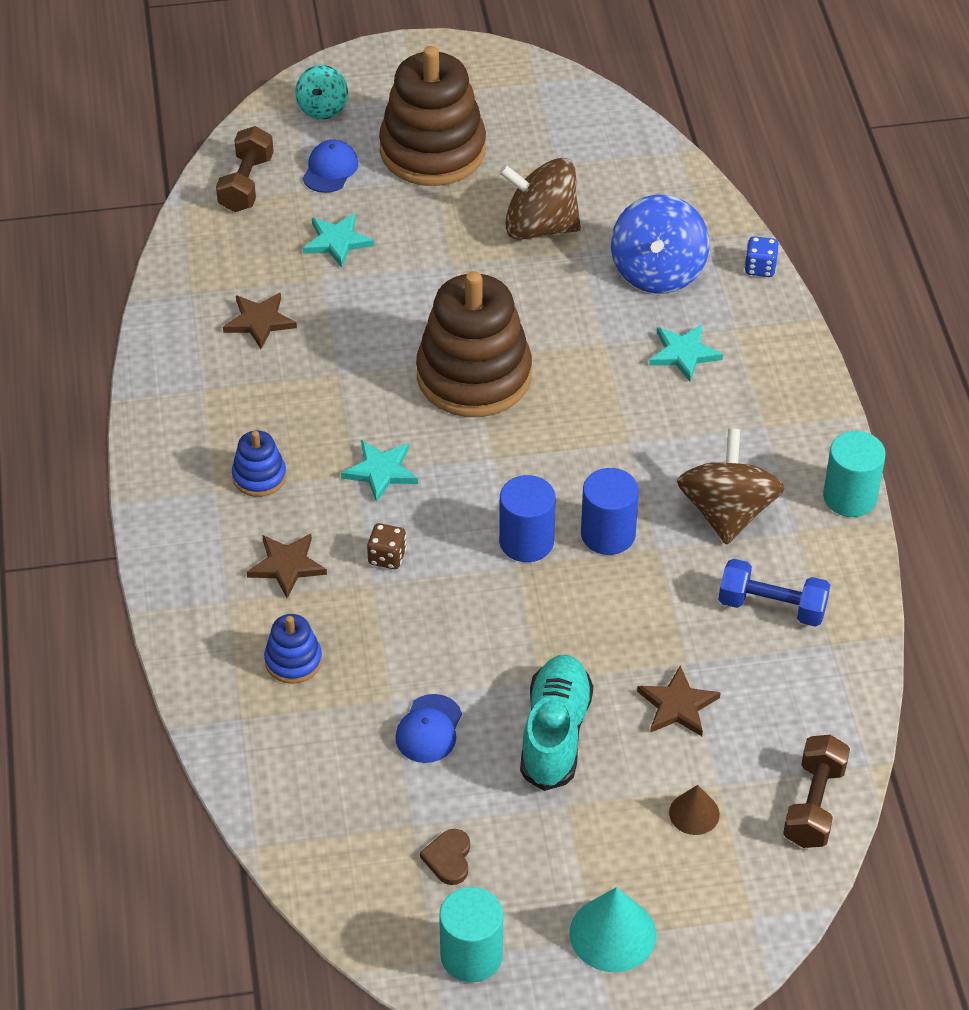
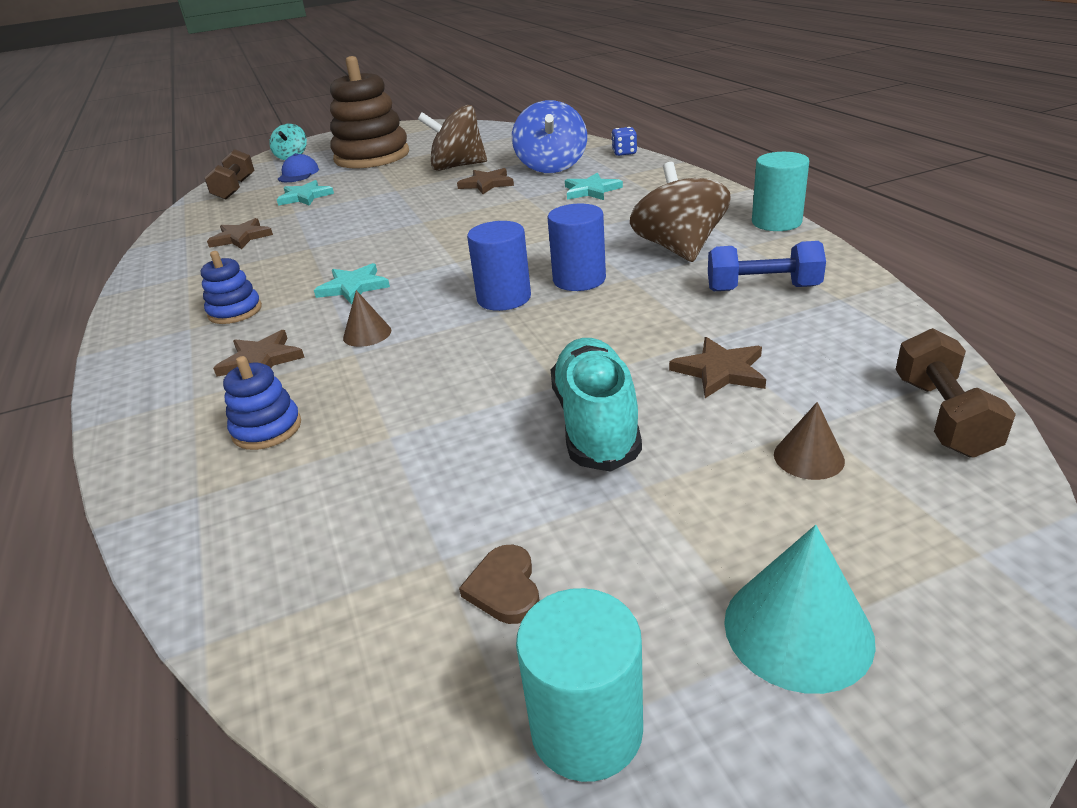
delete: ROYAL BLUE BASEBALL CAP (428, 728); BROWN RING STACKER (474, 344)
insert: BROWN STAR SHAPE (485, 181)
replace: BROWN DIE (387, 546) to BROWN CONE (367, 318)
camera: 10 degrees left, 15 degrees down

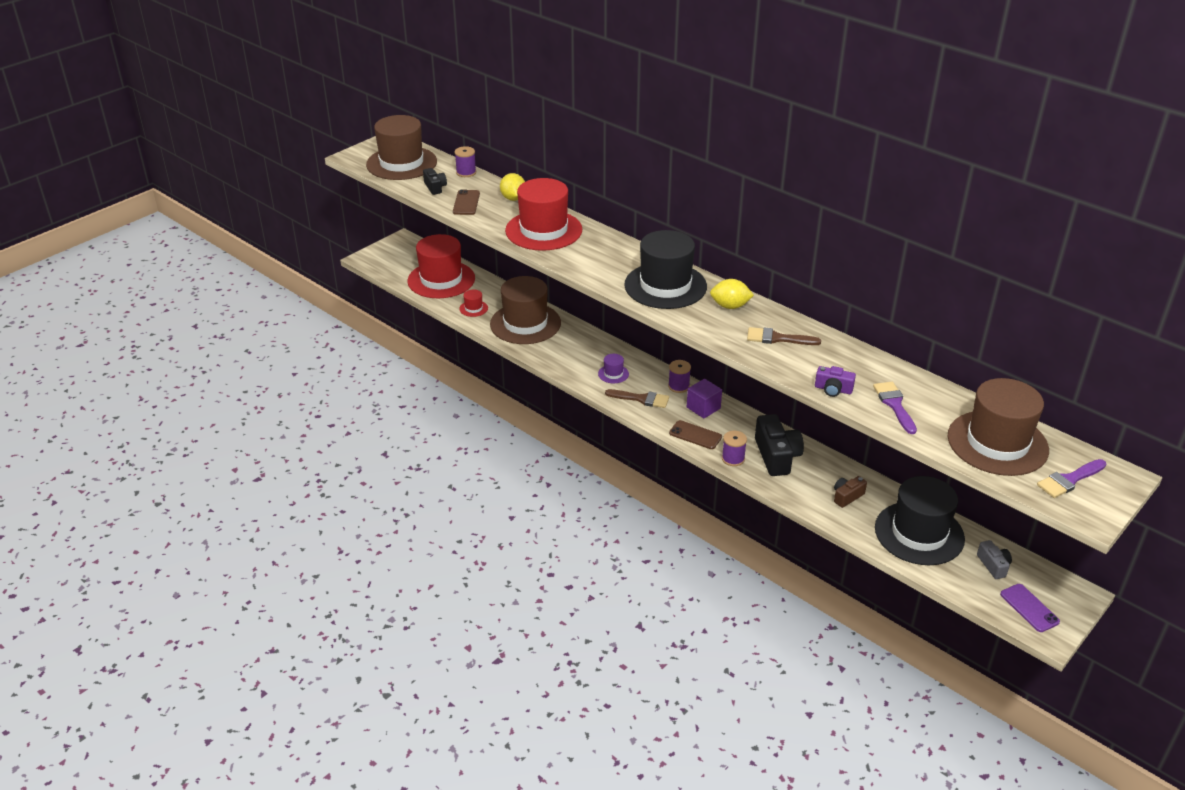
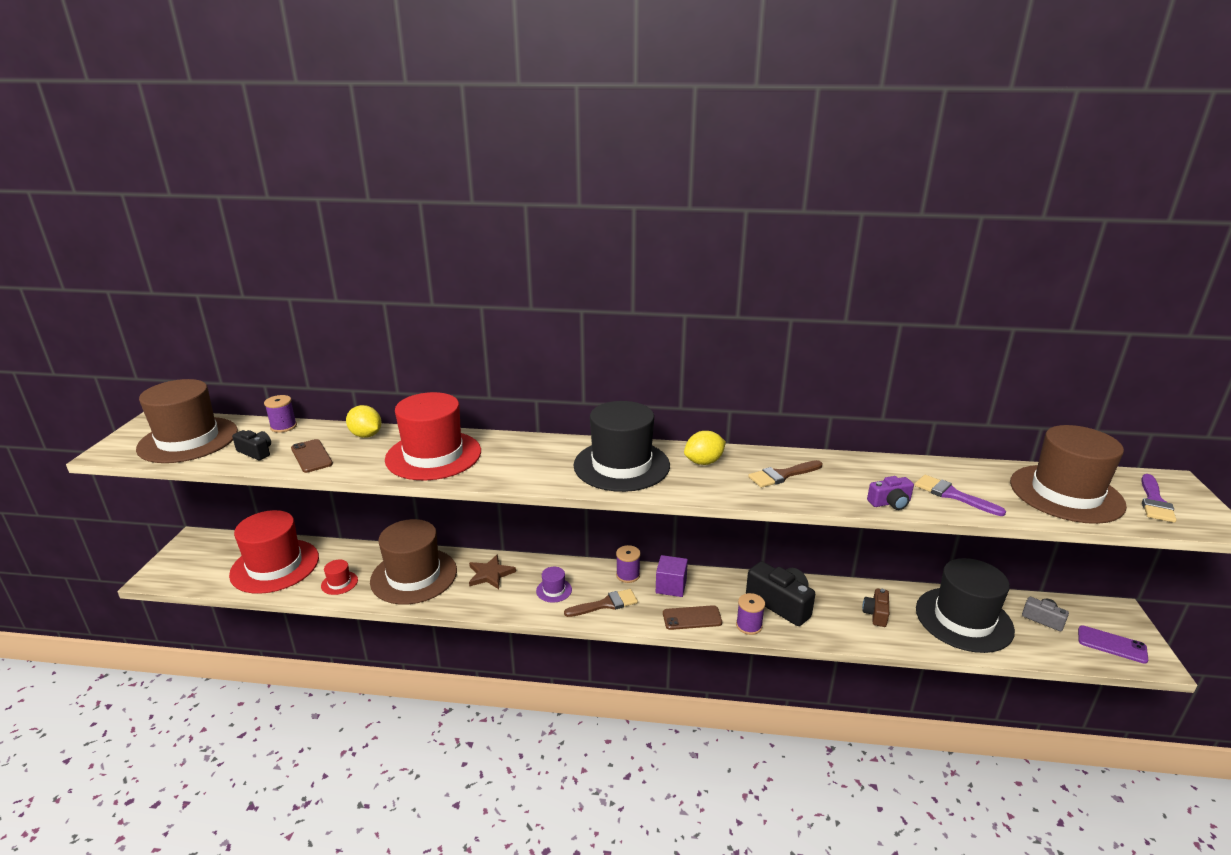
insert: BROWN STAR SHAPE (492, 571)
camera: 35 degrees left, 10 degrees down

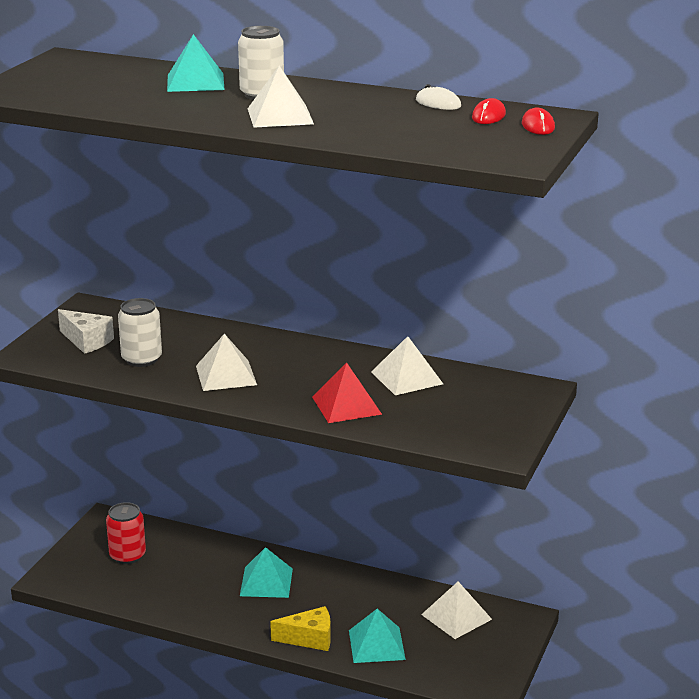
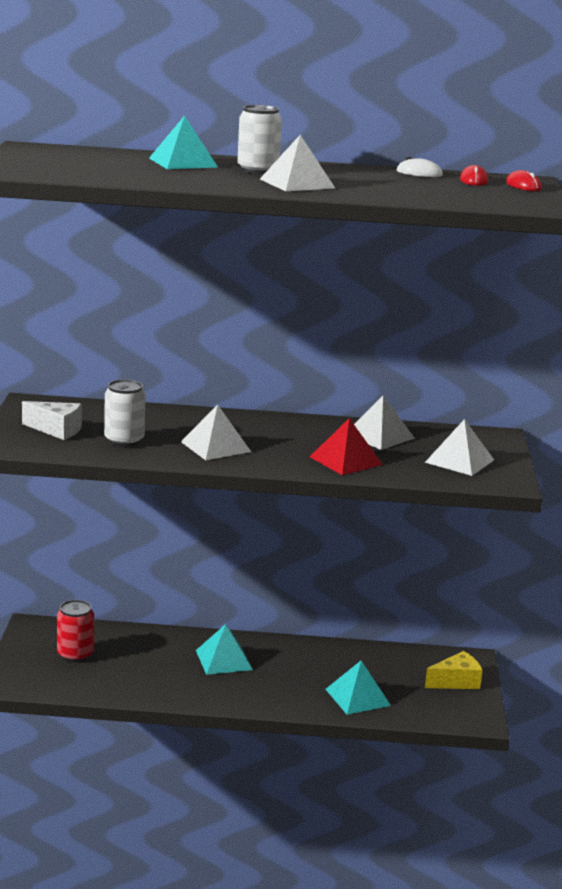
move: BRIGHT YELLOW CHEESE (300, 628) to (454, 670); SNOW-WHITE SOLID PYRAMID (456, 610) to (459, 447)
camera: 20 degrees left, 5 degrees down

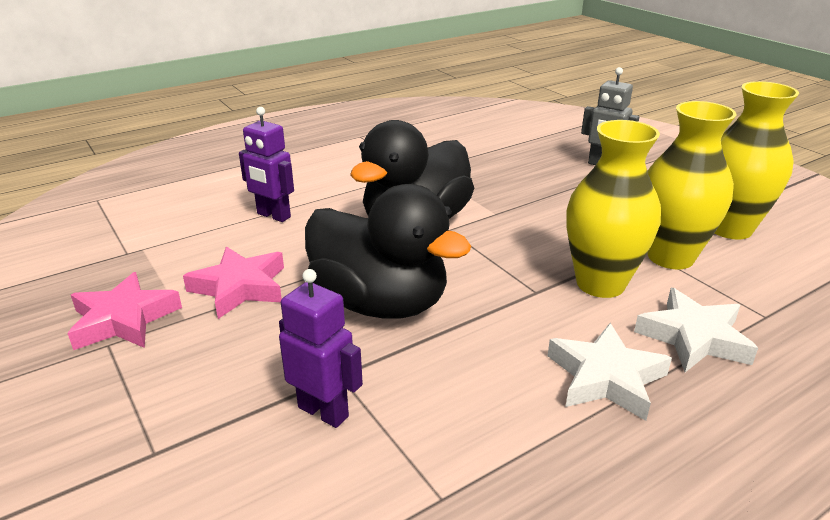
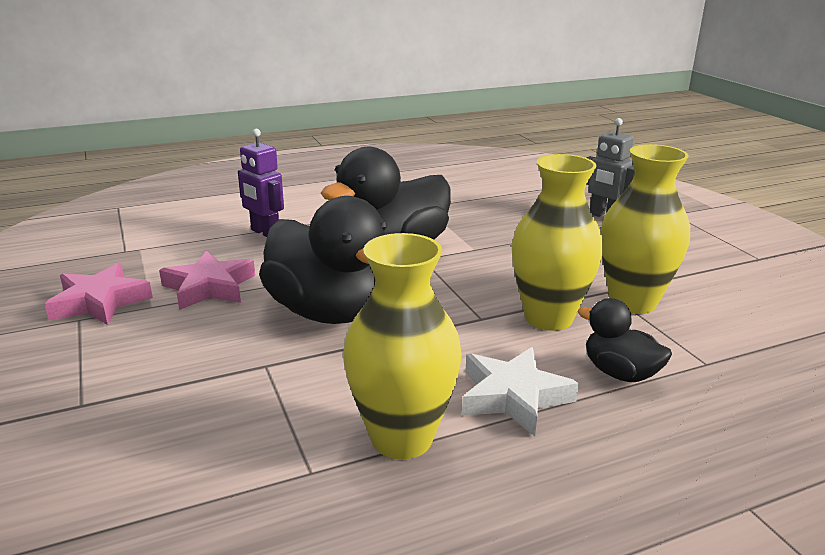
delete: VIOLET ROBOT FIGURE (321, 348)
move: BRIGHT YELLOW TALL VASE (757, 160) to (402, 346)
replace: SNOW-WHITE STAR SHAPE (696, 330) to EBONY RUBBER DUCK (625, 340)
camera: 10 degrees right, 5 degrees down

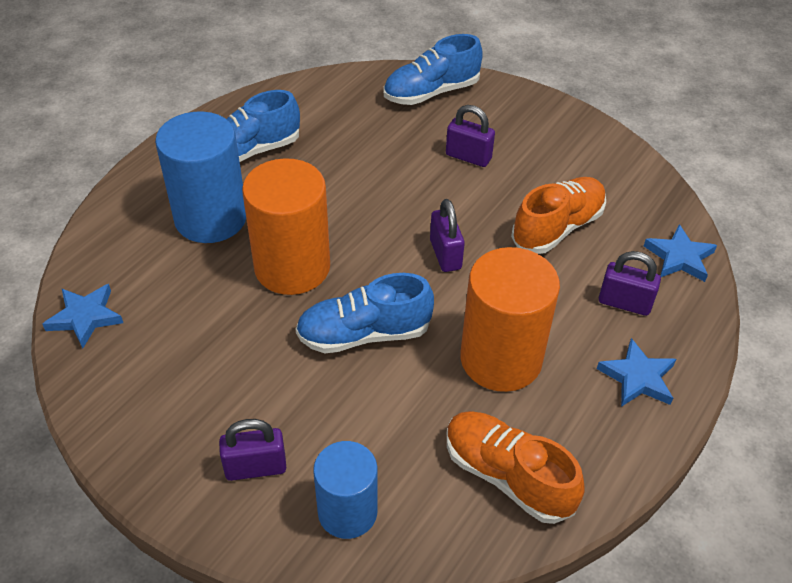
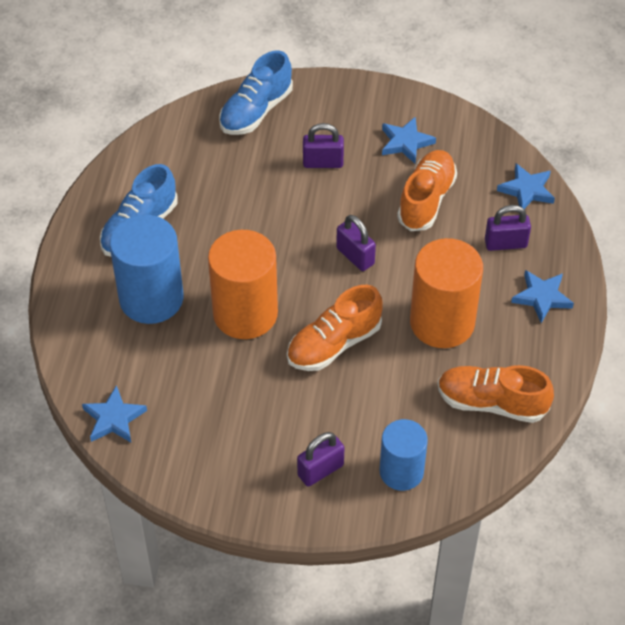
insert: ROYAL BLUE STAR SHAPE (409, 140)
recolor: ROYAL BLUE LACE-UP SHOE (364, 313) to BRIGHT ORANGE LACE-UP SHOE (335, 328)
camera: 25 degrees left, 5 degrees up

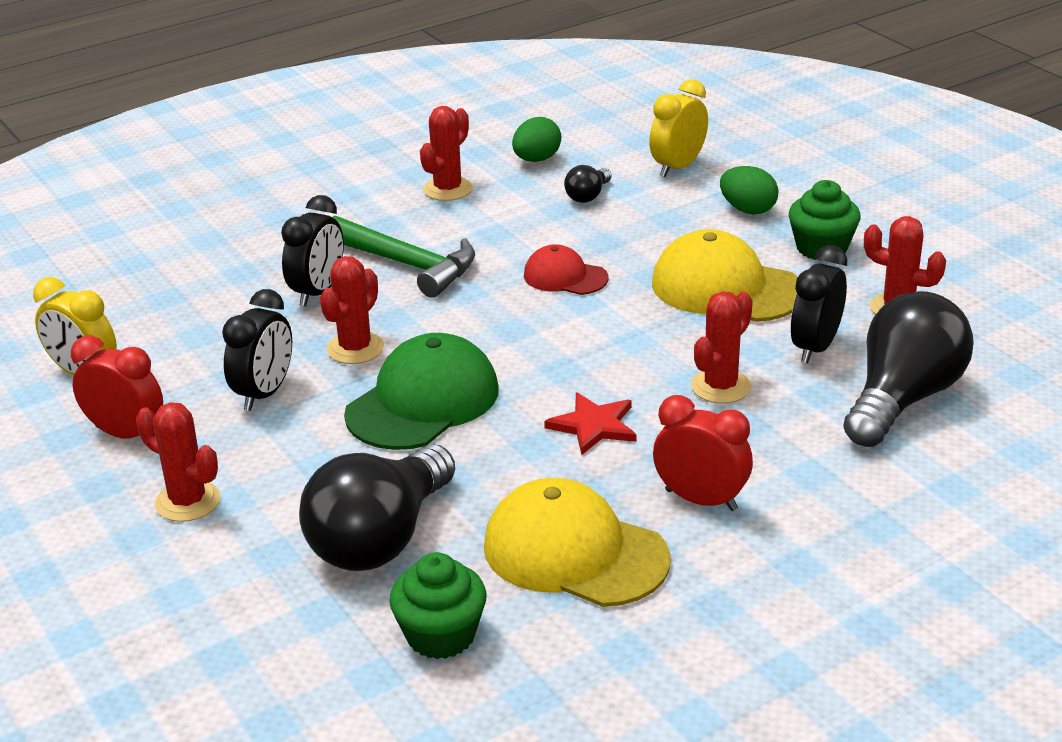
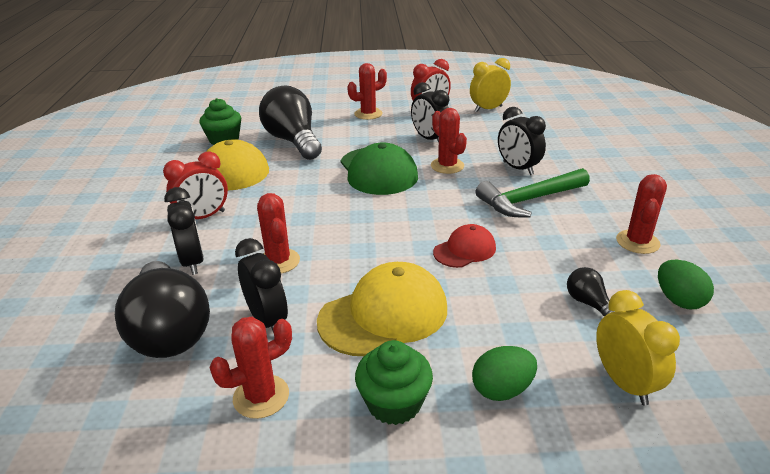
delete: RED STAR SHAPE (590, 423)
insert: EBONY CLOCK (184, 231)
rotate: RED PRICKLY PLANT (446, 153) = (641, 214) 45 degrees clockwise
camera: 120 degrees right, 0 degrees up

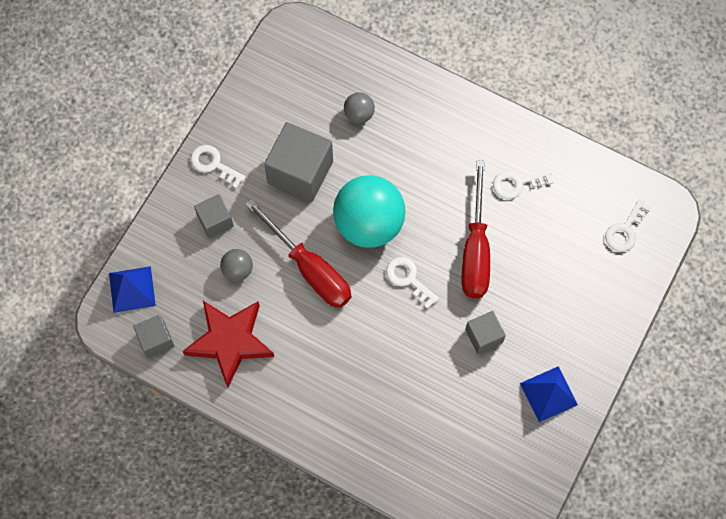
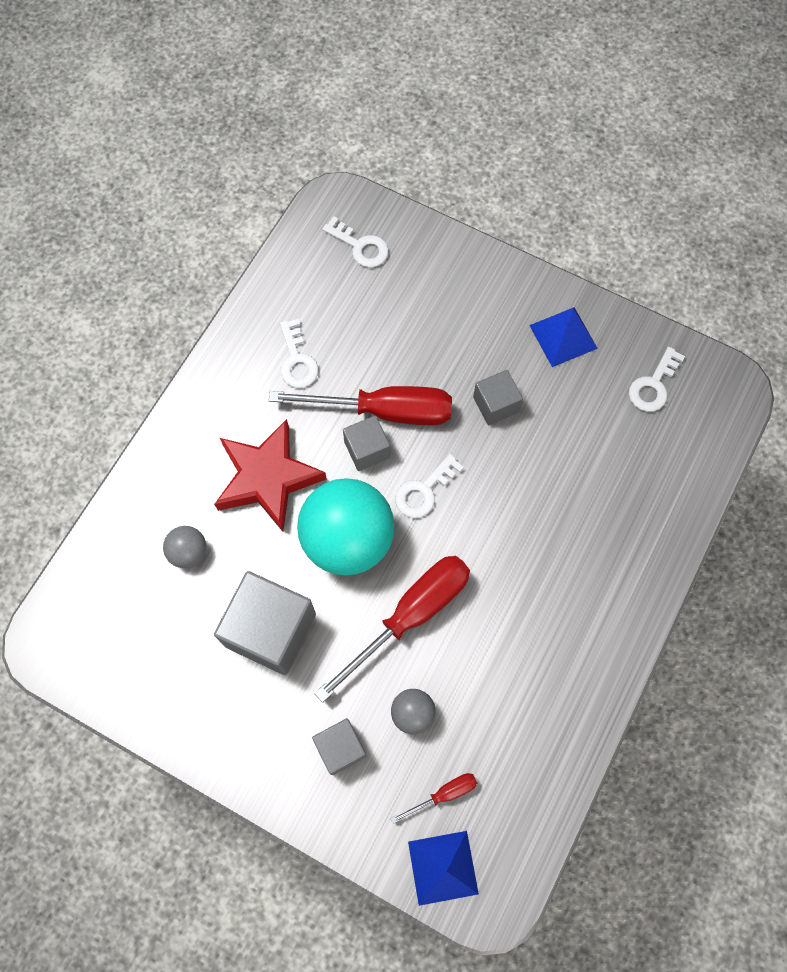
insert: RED FLAT SCREWDRIVER (433, 798)
move: GREY SOLID CUBE (153, 336) to (366, 443); RED STAR SHAPE (228, 344) to (270, 475); SNOW-WHITE LATCHKEY (218, 167) to (657, 379)
camera: 90 degrees left, 0 degrees up

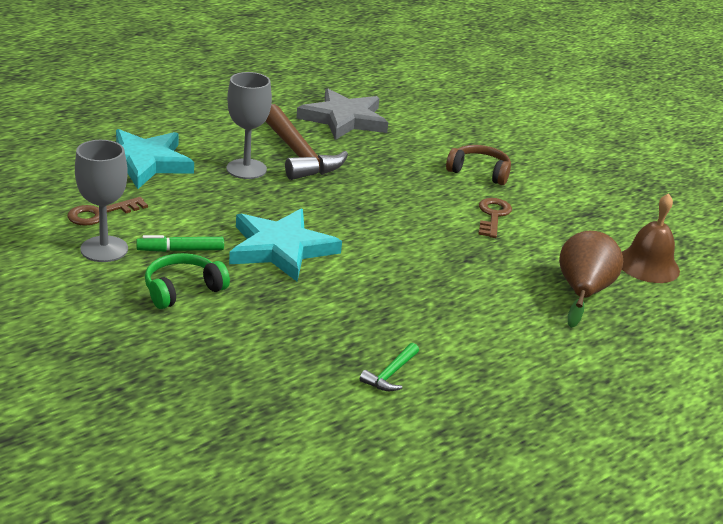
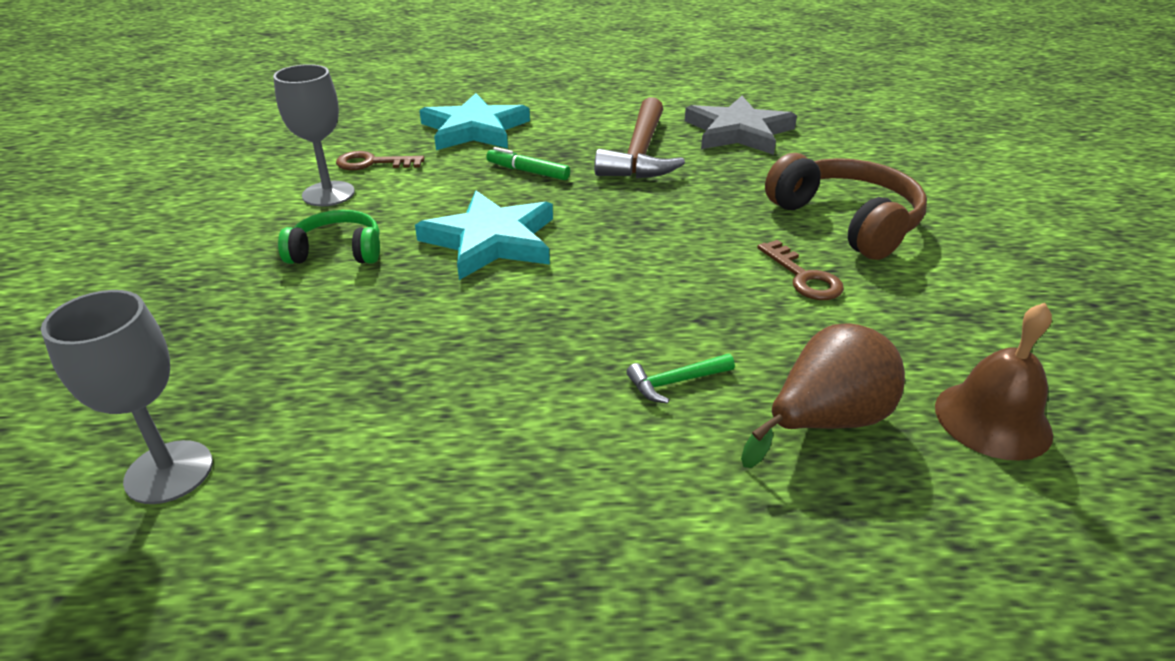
move: GREEN MARKER PEN (180, 243) to (528, 163); GREY CHALICE (249, 125) to (127, 397); GREEN CARPENTER'S HAMMER (389, 367) to (680, 379)
rotate: BROWN LATCHKEY (495, 218) = (800, 270) 105 degrees clockwise
resize: BROWN HEADPHONES (478, 165) = (846, 206) x1.66
camera: 40 degrees right, 5 degrees up

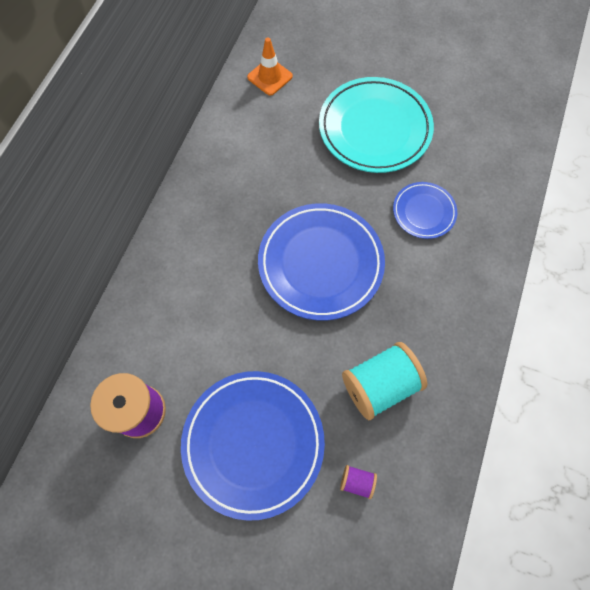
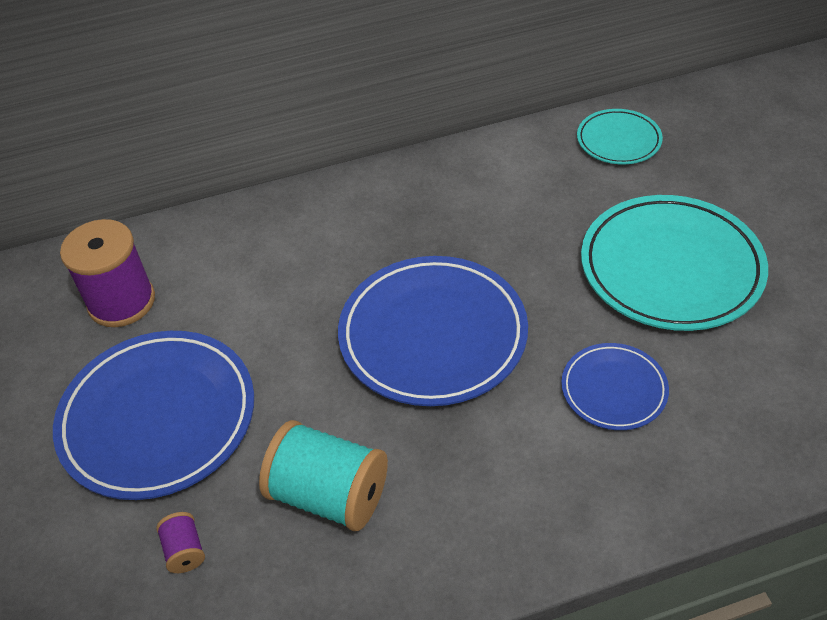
replace: BRIGHT ORANGE TRAFFIC CONE (270, 66) to AQUA DINNER PLATE (620, 136)
camera: 55 degrees right, 20 degrees down

